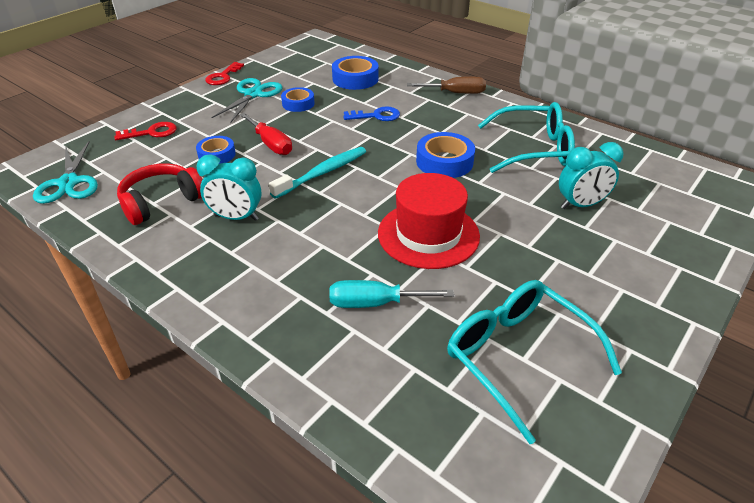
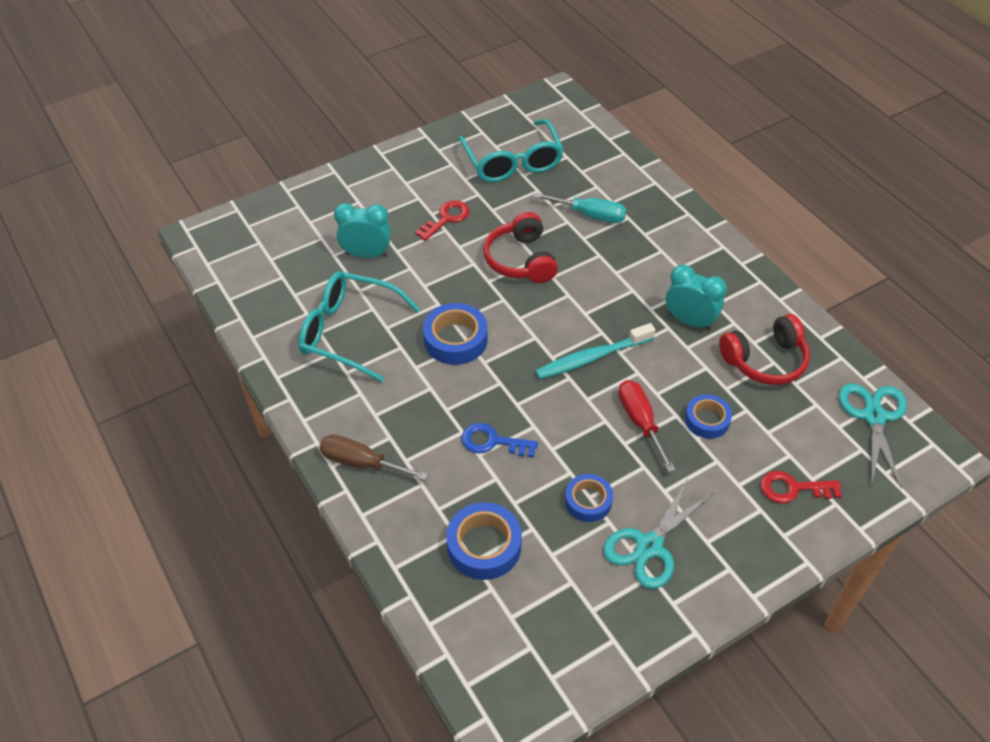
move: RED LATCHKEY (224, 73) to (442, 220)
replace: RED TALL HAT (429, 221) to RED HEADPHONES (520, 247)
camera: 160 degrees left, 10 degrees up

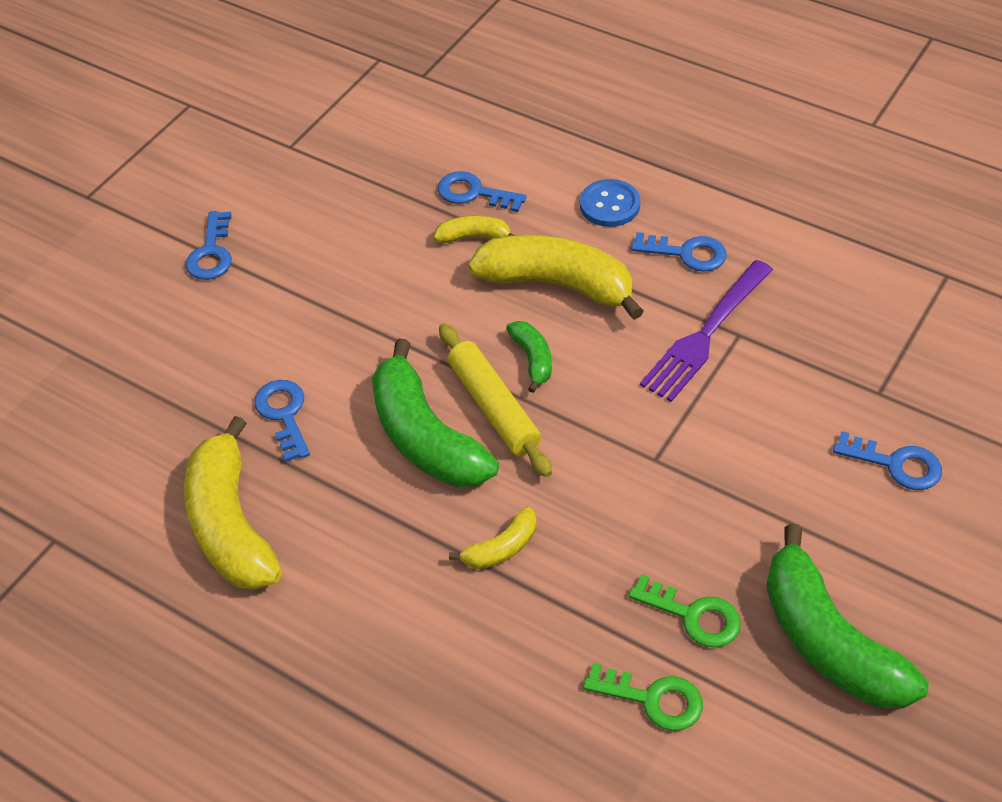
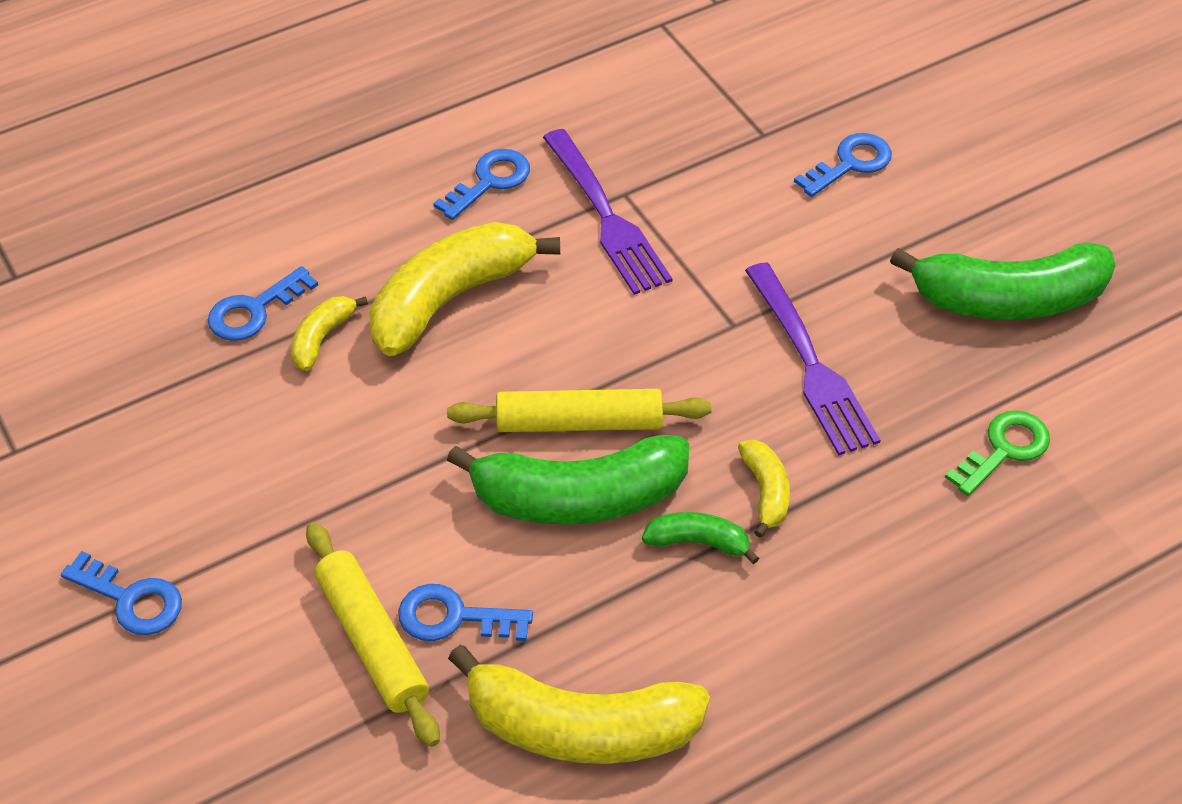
delete: ROYAL BLUE SHIRT BUTTON (610, 203); GREEN LATCHKEY (685, 610)
insert: BRIGHT YELLOW PASTRY ROLLER (373, 634); VIOLET TABLE FORK (813, 358)
move: GREEN TOY BANANA (529, 357) to (700, 538)
camera: 65 degrees left, 0 degrees up

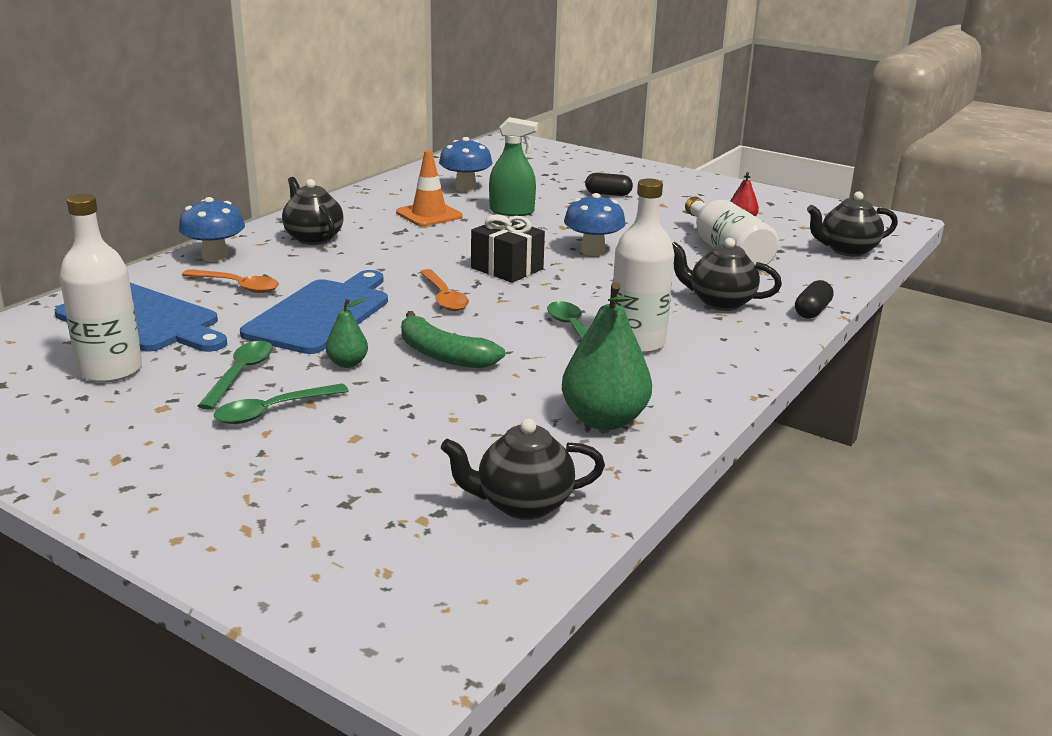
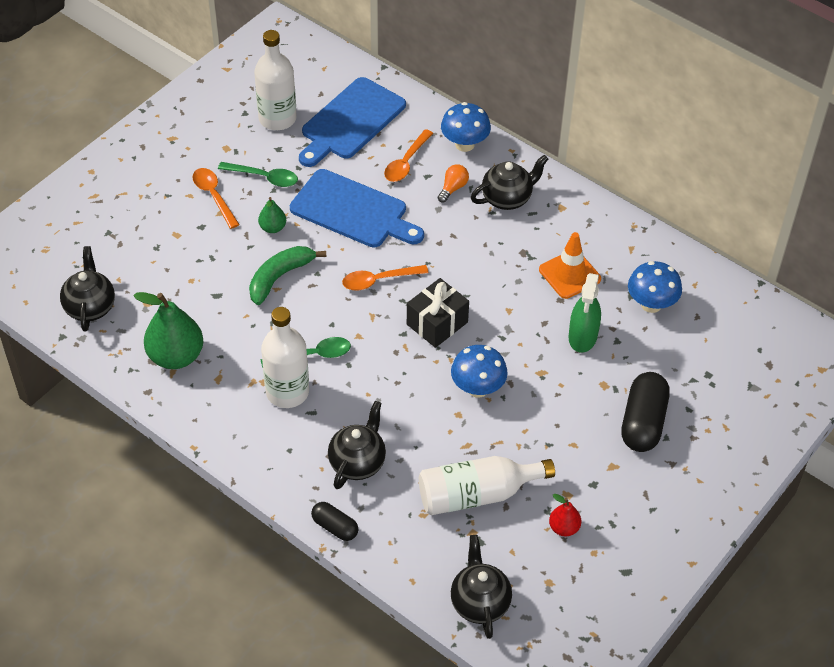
insert: BRIGHT ORANGE LIGHTBULB (453, 183)
recolor: GREEN SPOON (281, 404) to BRIGHT ORANGE SPOON (216, 198)
resize: EBONY PILL SHAPE (609, 184) = (645, 412) x1.77
camera: 95 degrees right, 25 degrees up

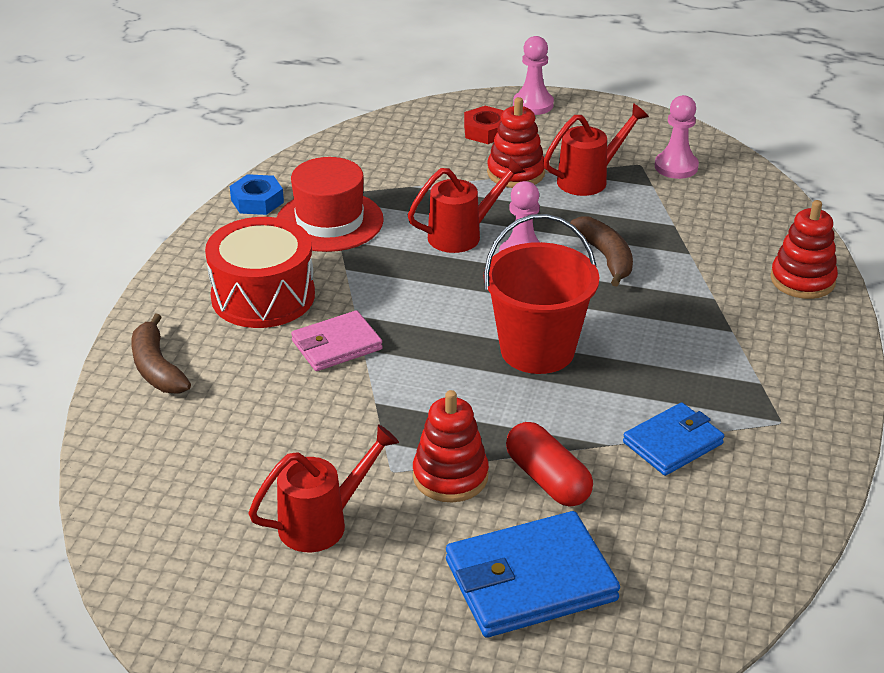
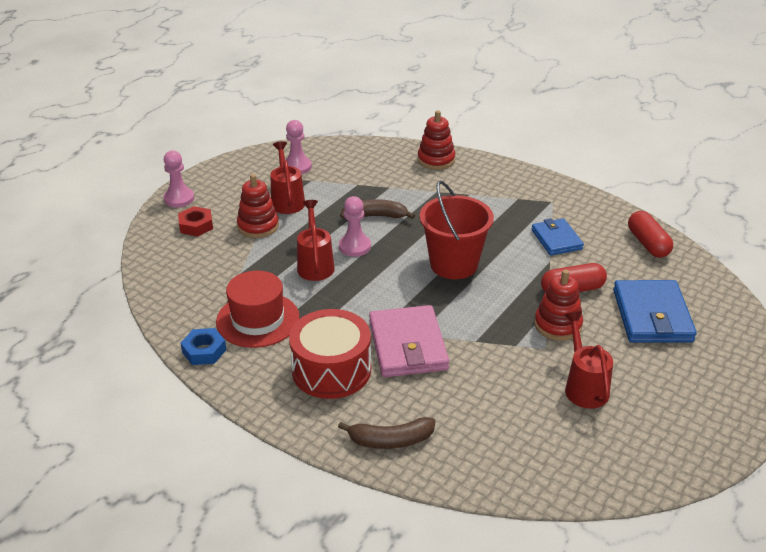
insert: RED PILL SHAPE (650, 234)
resize: ROSY BILLFOLD (337, 340) = (409, 341) x1.61
camera: 70 degrees left, 0 degrees up

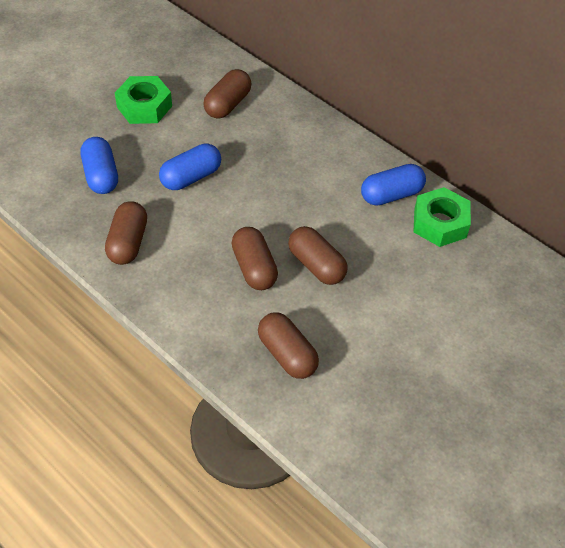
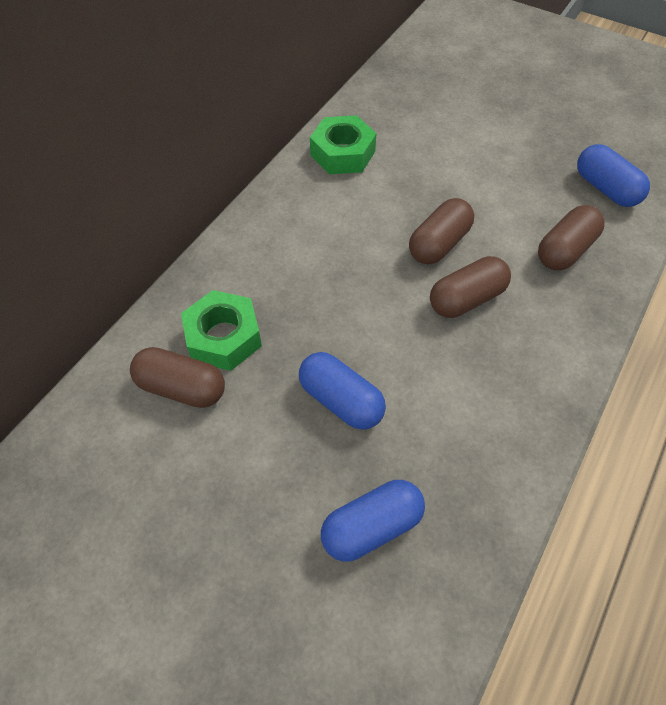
delete: BROWN PILL SHAPE (126, 233)
move: GREEN HEXAGON NUT (143, 100) to (221, 330); ROYAL BLUE PILL SHAPE (393, 184) to (613, 175)
camera: 100 degrees left, 5 degrees up

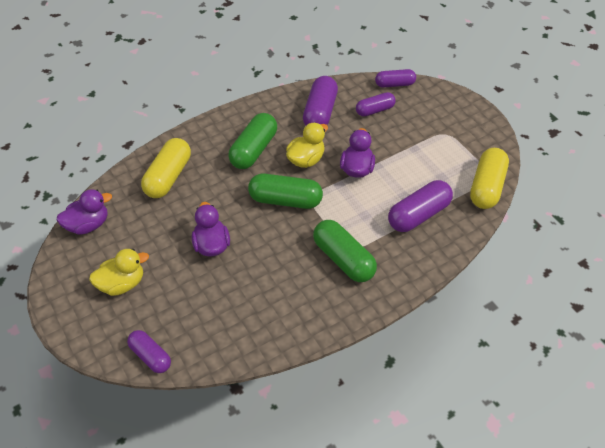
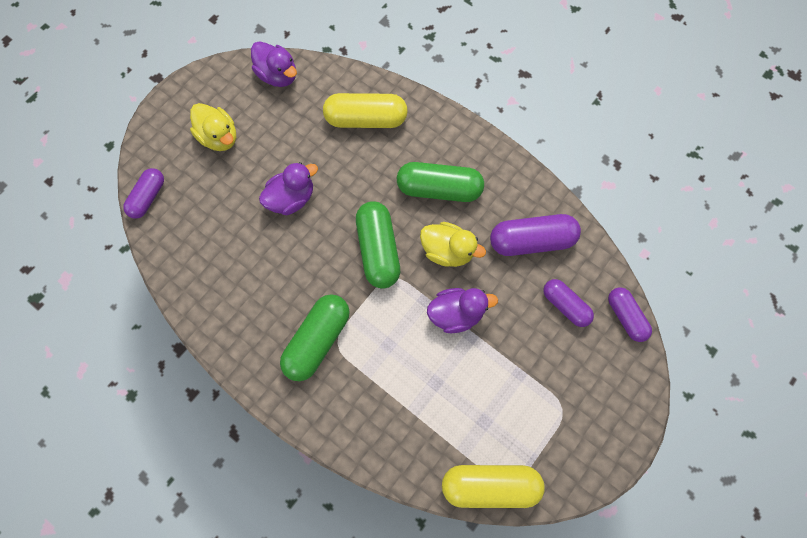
delete: VIOLET PILL SHAPE (420, 206)
camera: 70 degrees right, 20 degrees up

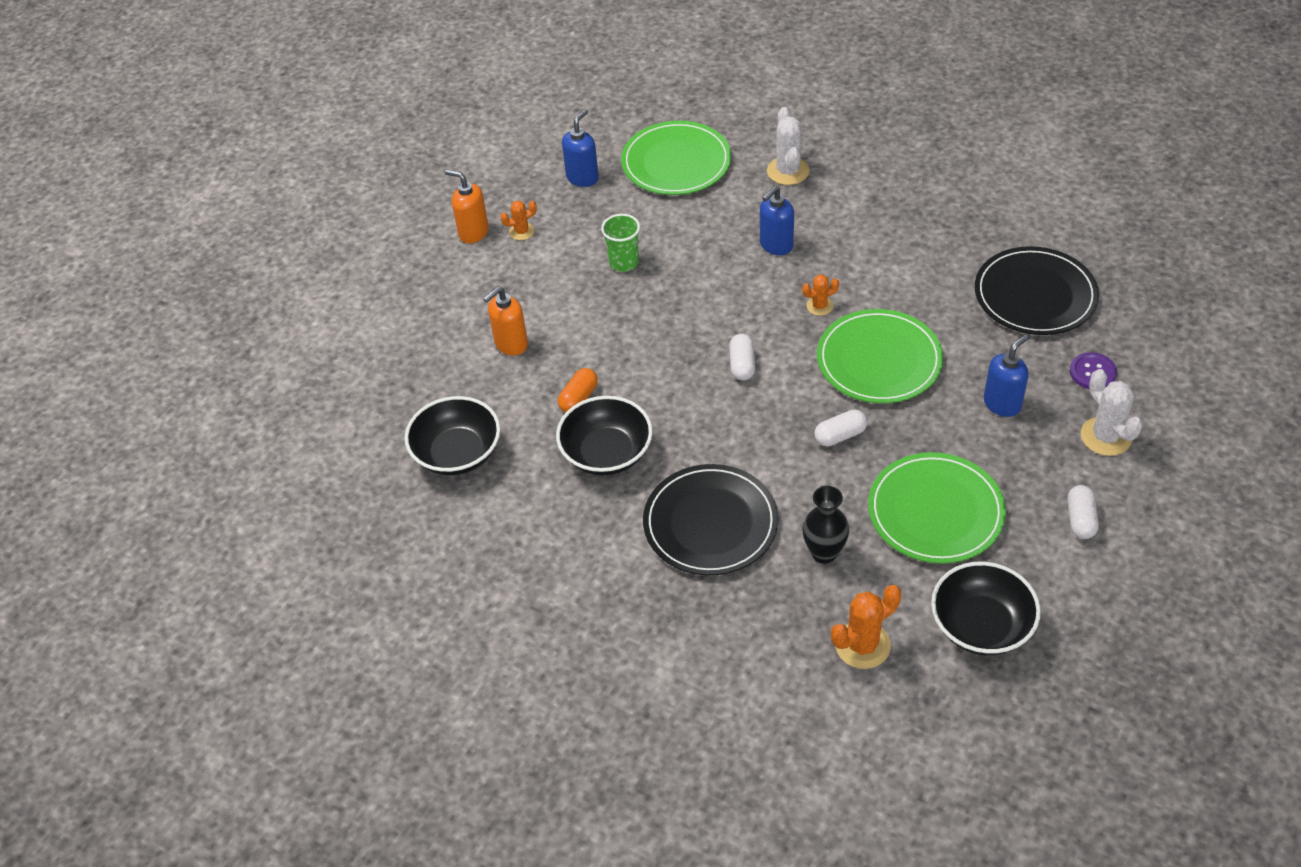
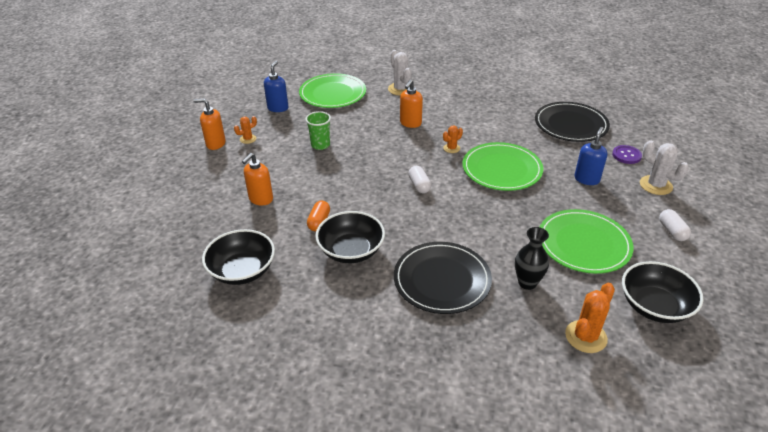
delete: SNOW-WHITE PILL SHAPE (840, 427)
recolor: ROYAL BLUE SOAP PUMP (777, 220) to BRIGHT ORANGE SOAP PUMP (411, 104)
camera: 20 degrees left, 10 degrees down

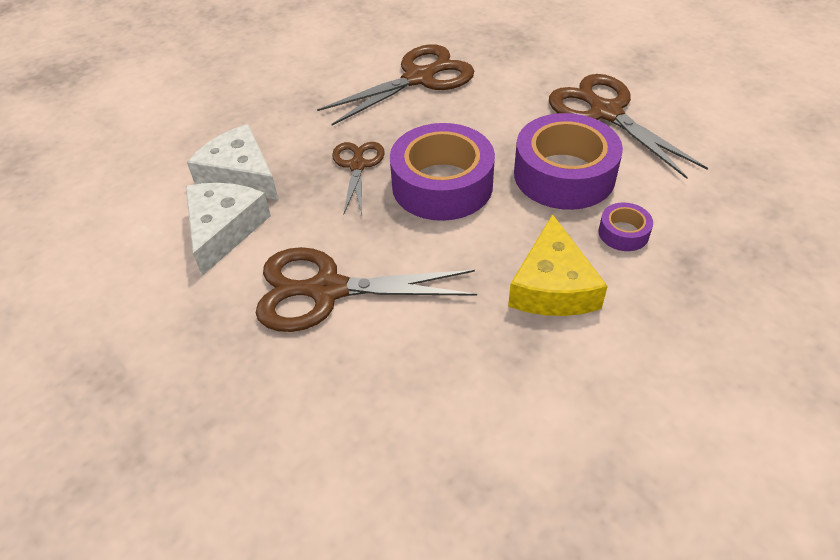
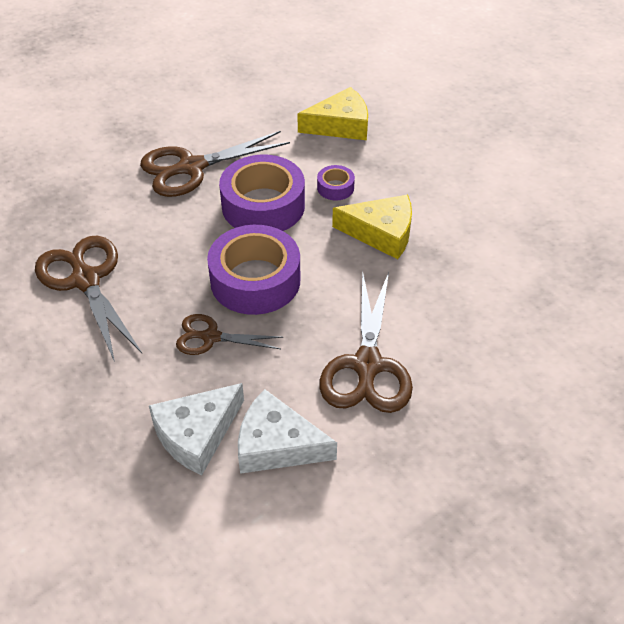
insert: BRIGHT YELLOW CHEESE (333, 113)
camera: 85 degrees left, 0 degrees up

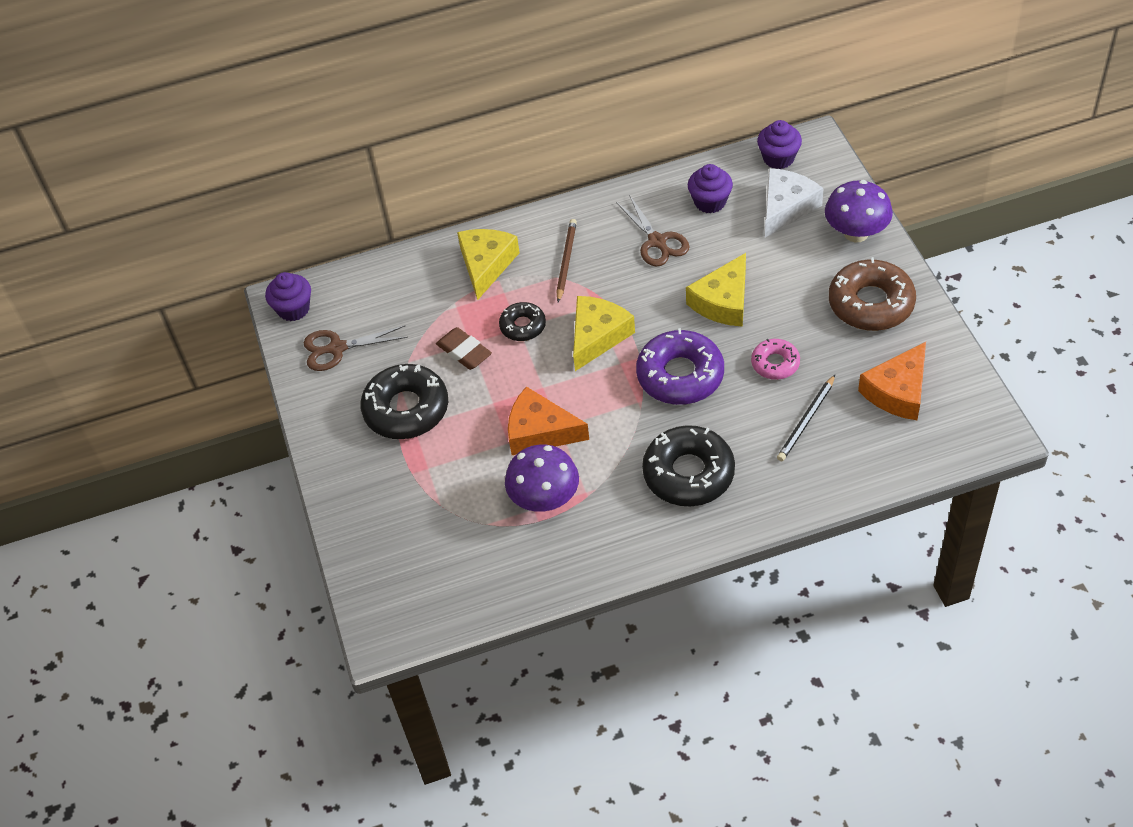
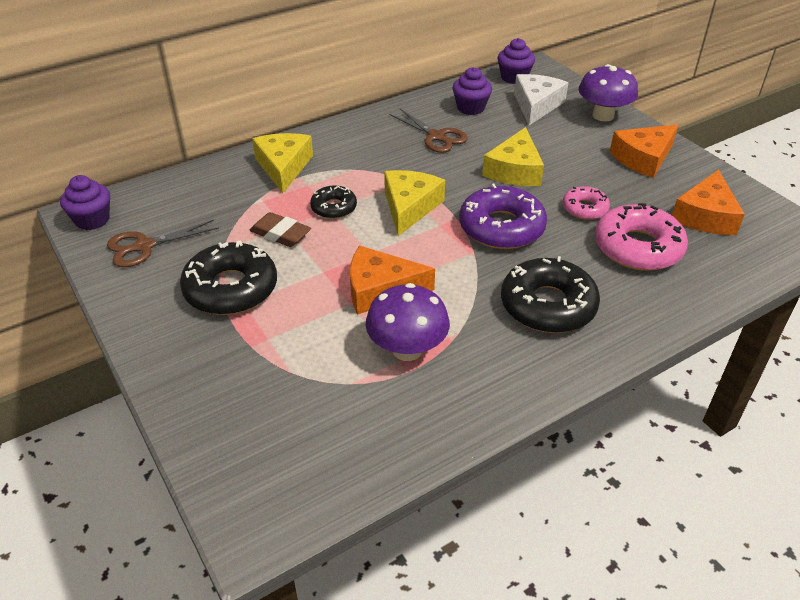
delete: BROWN LEAD PENCIL (566, 260)
replace: EBONY LEAD PENCIL (806, 418) to ROSY GLAZED DONUT (641, 237); BROWN GLAZED DONUT (872, 294) to BRIGHT ORANGE CHEESE (644, 151)
camera: 20 degrees left, 10 degrees down

